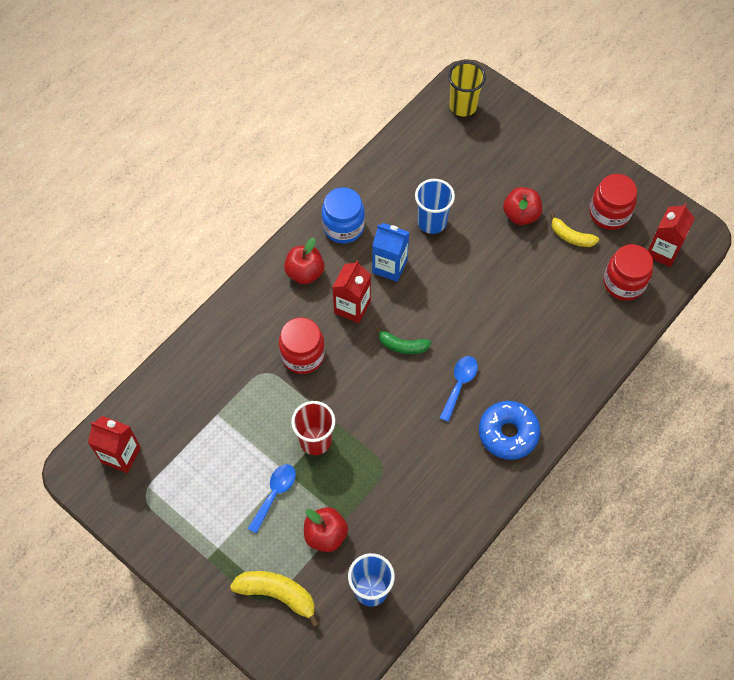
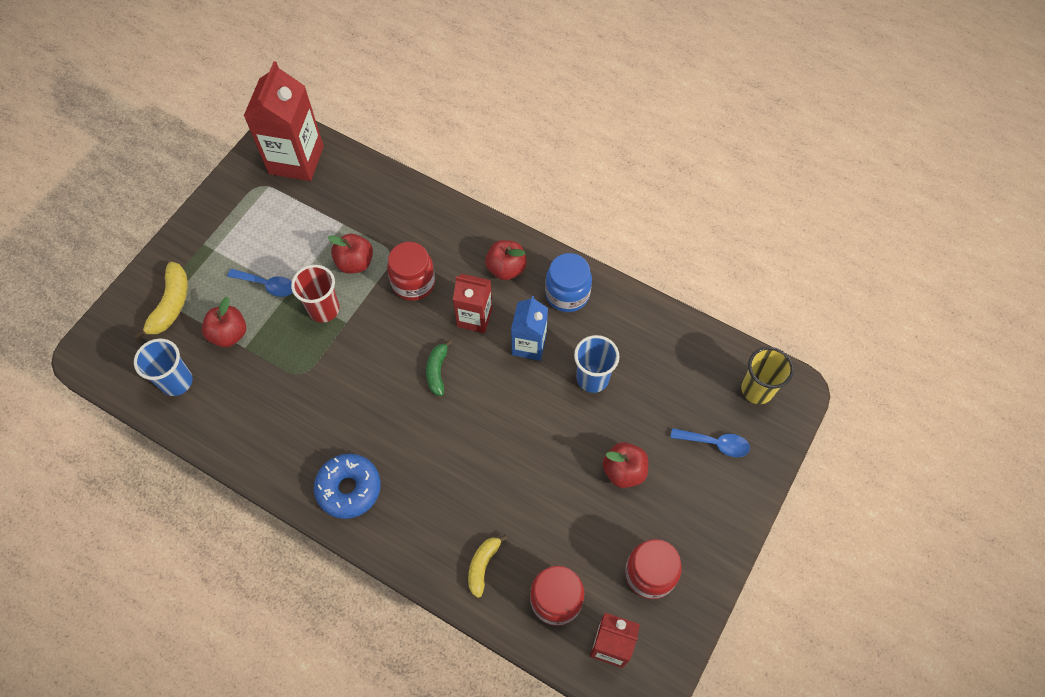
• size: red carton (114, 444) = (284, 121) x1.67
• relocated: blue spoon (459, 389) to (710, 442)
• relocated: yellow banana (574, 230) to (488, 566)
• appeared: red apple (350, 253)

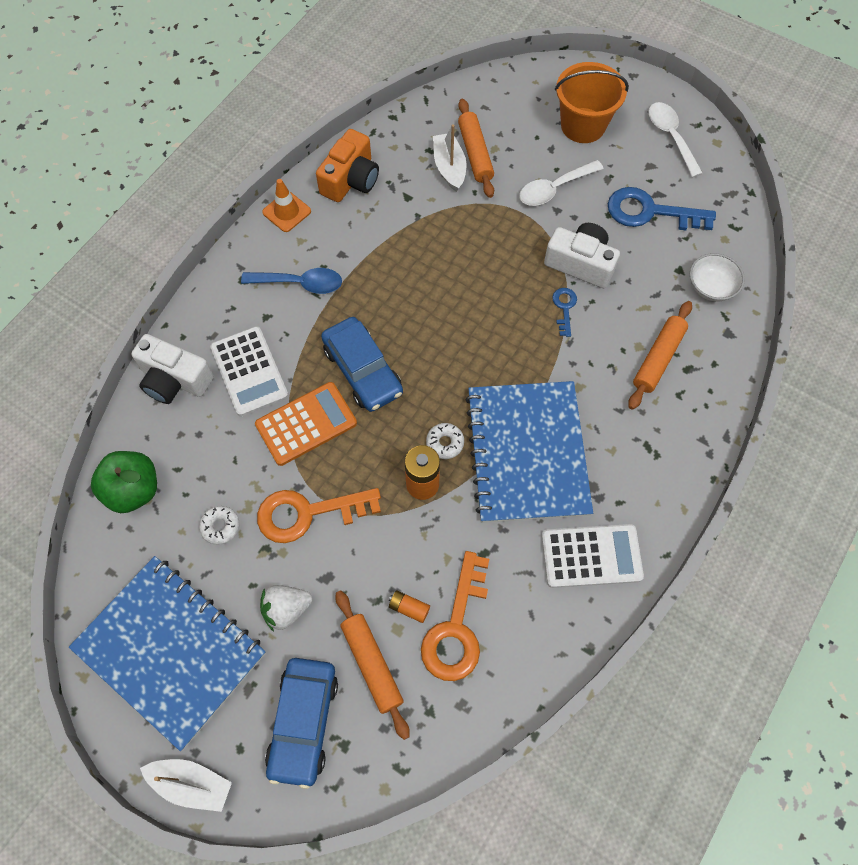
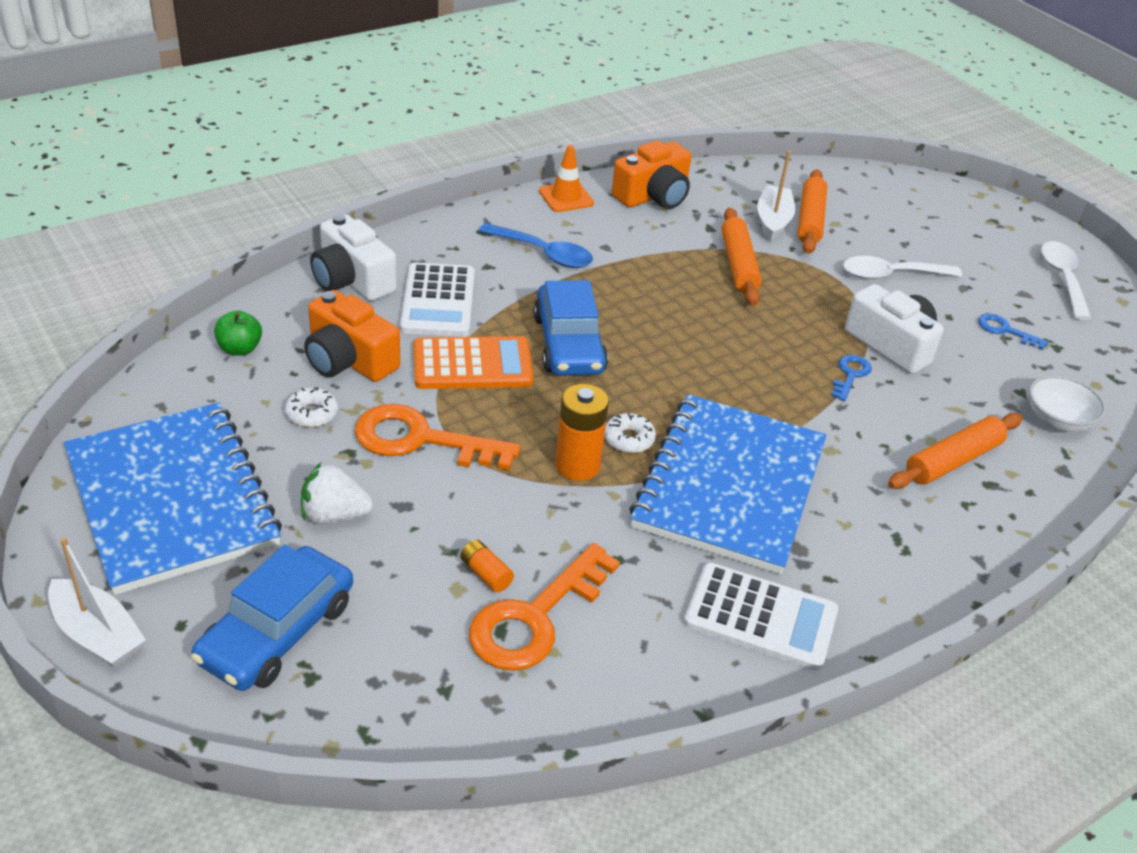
• size: green apple (124, 482) = (238, 333) x0.59
• relocated: orange rolling pin (372, 665) to (741, 257)
• missing: orange bucket (592, 102)
• size: blue key (662, 208) = (1013, 332) x0.50
• appeared: orange camera (352, 336)

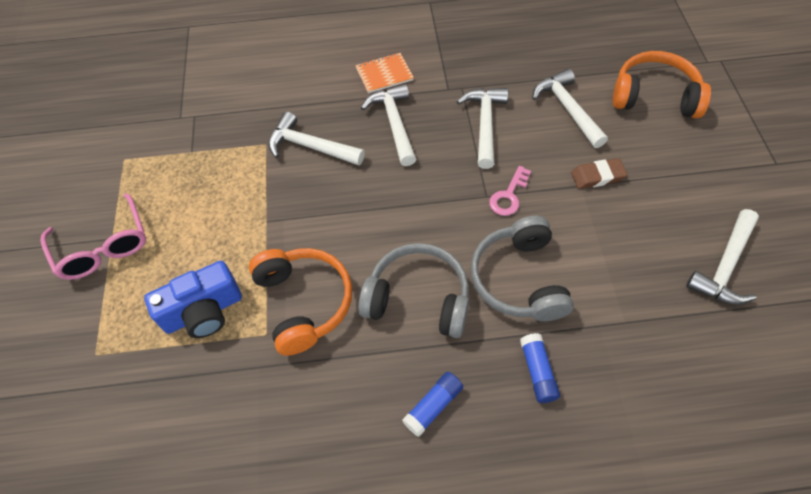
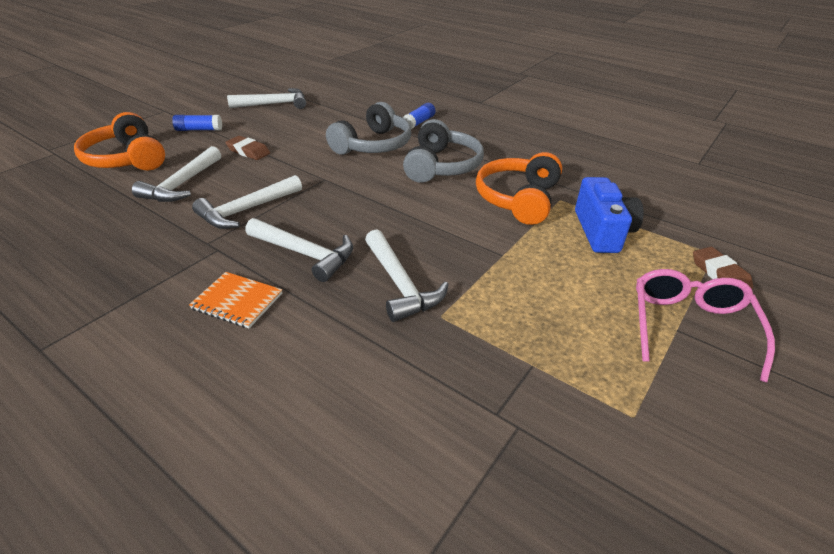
• spun: blue camera (193, 299) = (609, 215) 75 degrees clockwise
• spun: grey headphones (413, 290) = (443, 151) 135 degrees counterclockwise
• spun: white hammer (388, 125) = (299, 250) 90 degrees counterclockwise
• relocated: blue glue stick (432, 404) to (197, 123)
• missing: pink key (510, 191)
• appeared: brown eraser (723, 268)

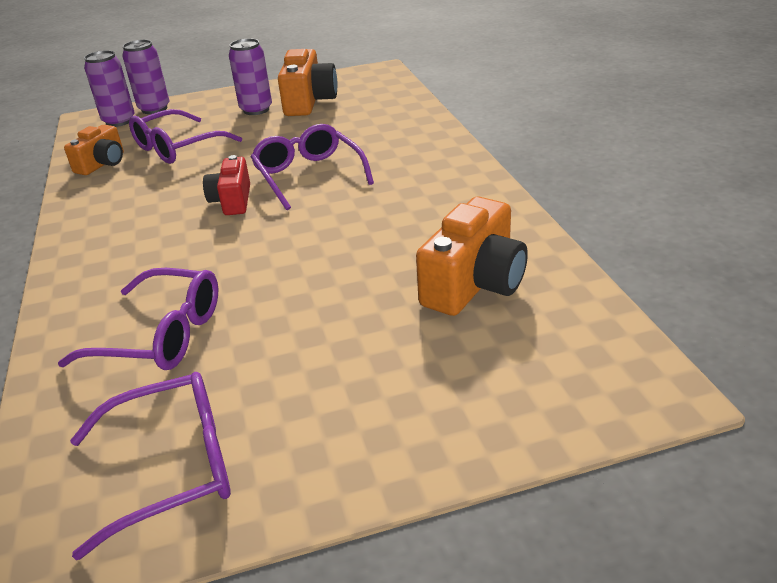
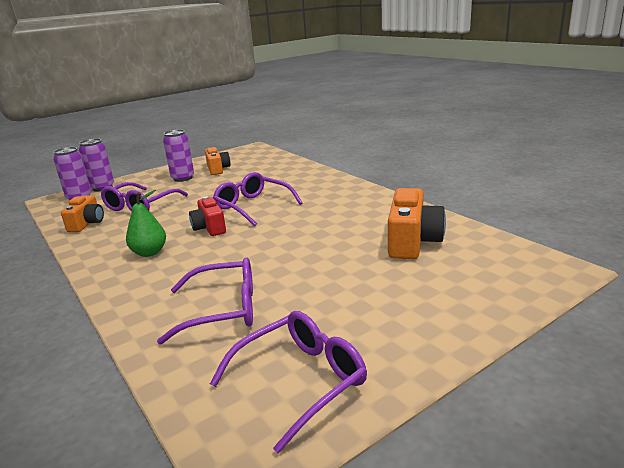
• size: orange camera (307, 82) = (218, 161) x0.64
• appeared: green pear (146, 223)

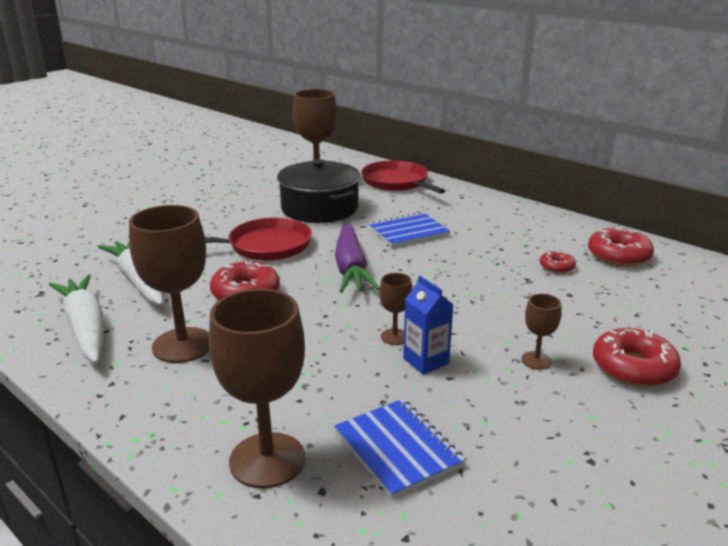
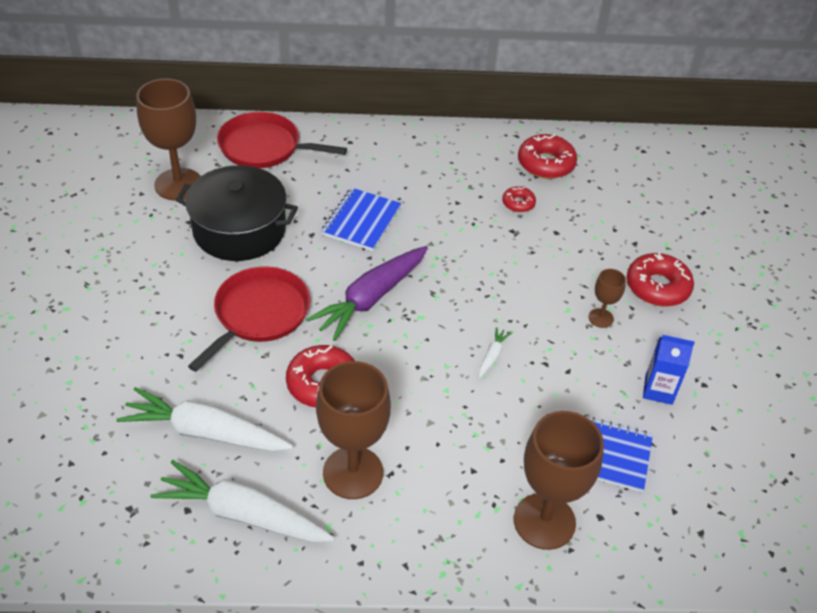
• spun: purple carrot (357, 258) = (367, 293) 90 degrees clockwise
• exchanged: brown goblet (395, 309) to white carrot (495, 352)
• relocated: blue carton (428, 325) to (669, 370)

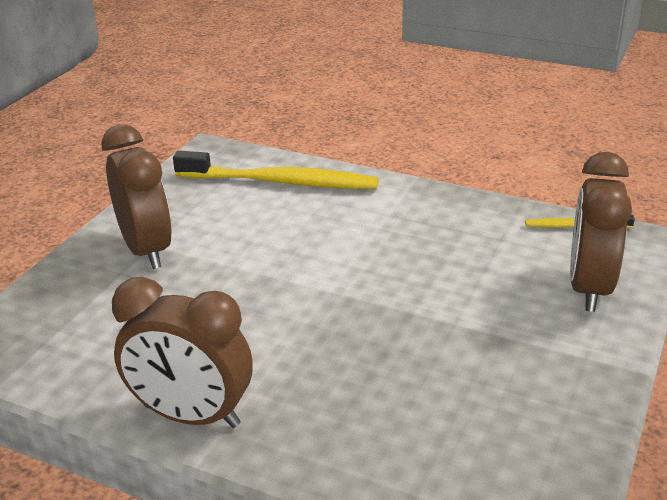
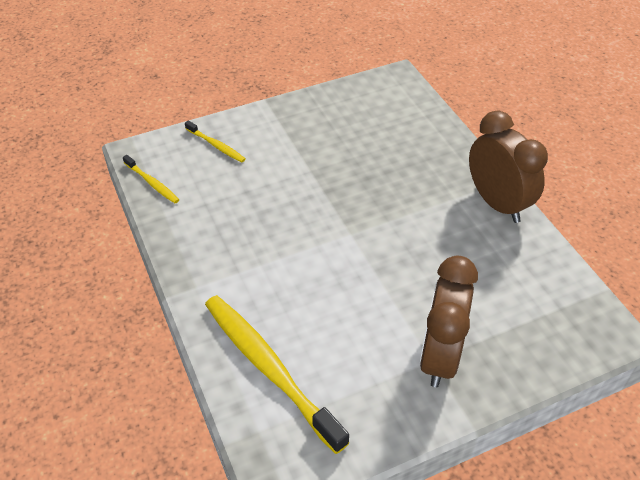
• exchanged: brown clock (601, 232) to yellow toothbrush (215, 141)

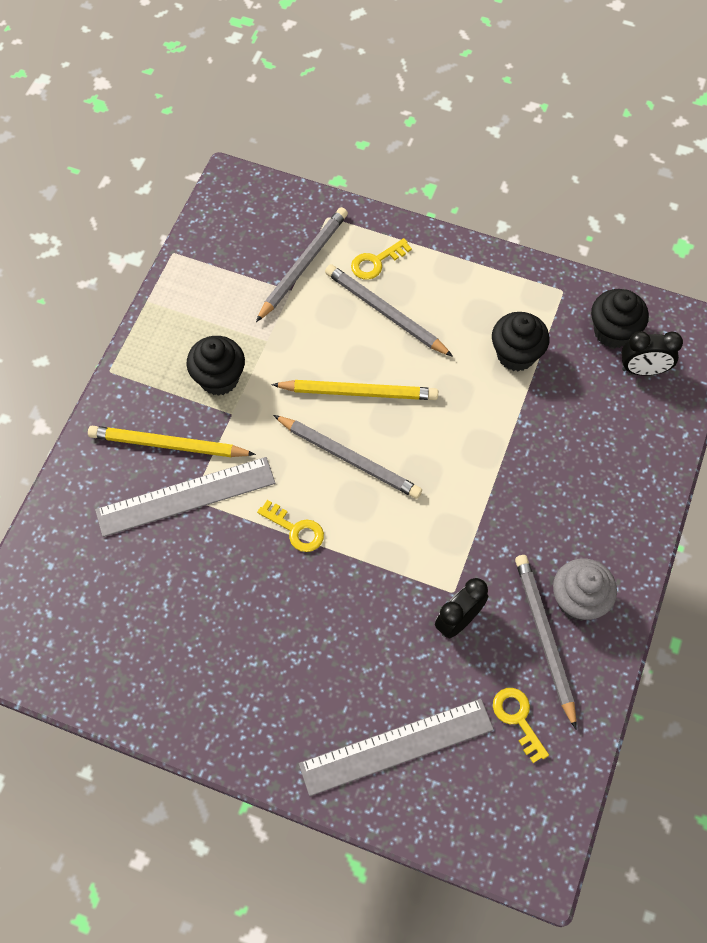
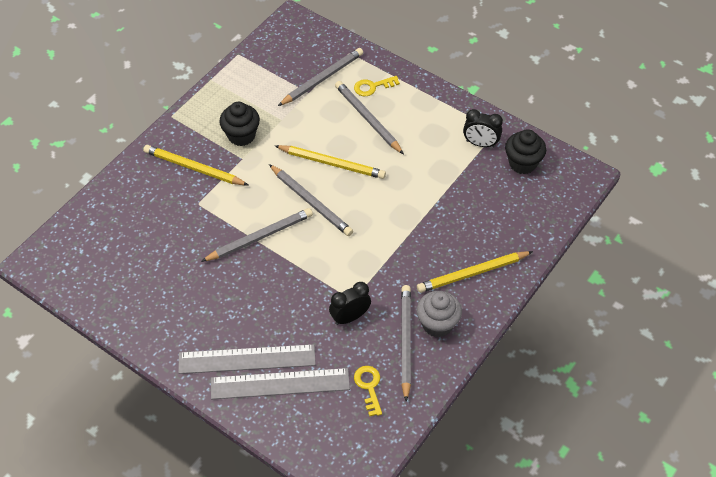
• relocated: grey ruler (185, 497) to (247, 359)
• exchanged: yellow key (290, 526) to grey pencil (257, 235)
• missing: black cupcake (521, 341)
• relocated: black clock (652, 353) to (483, 128)
• appeared: yellow pencil (475, 272)

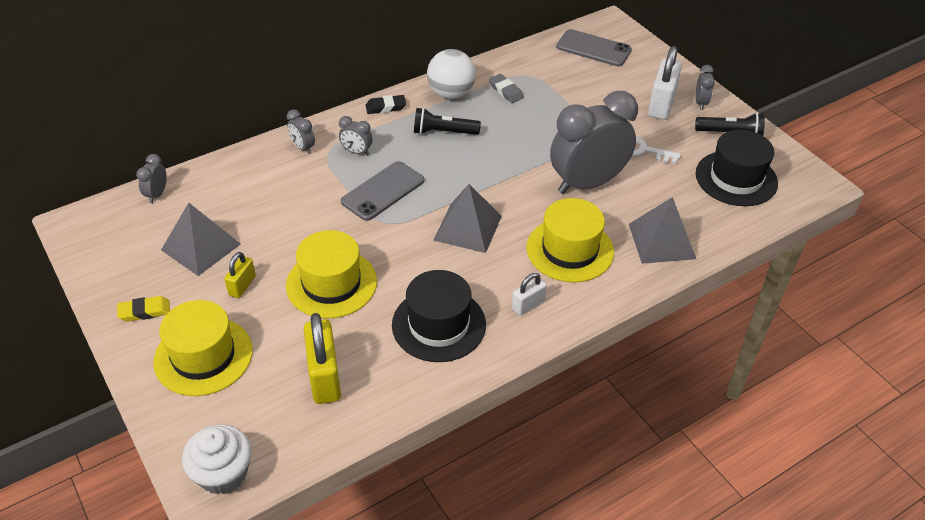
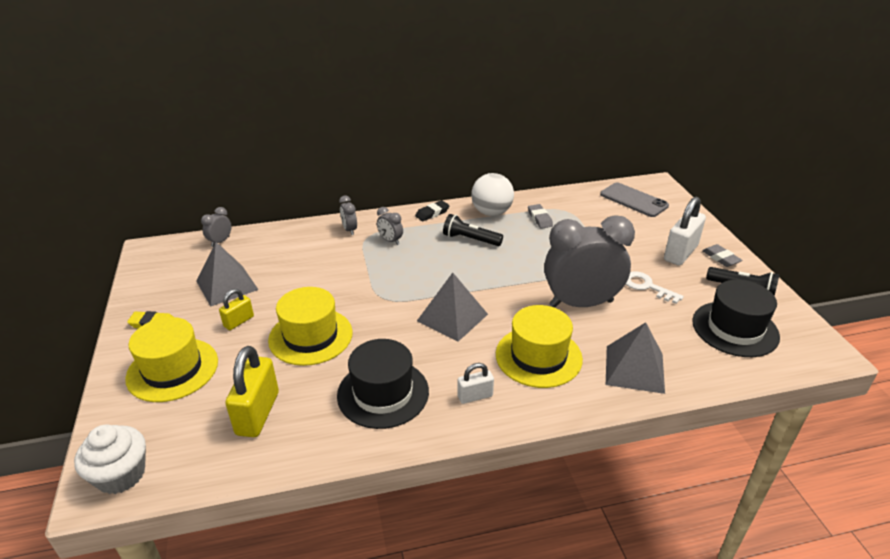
• missing: grey phone (382, 191)
• spun: black eraser (386, 104) = (432, 210) 45 degrees counterclockwise
• exchanged: grey clock (705, 87) to grey eraser (722, 255)

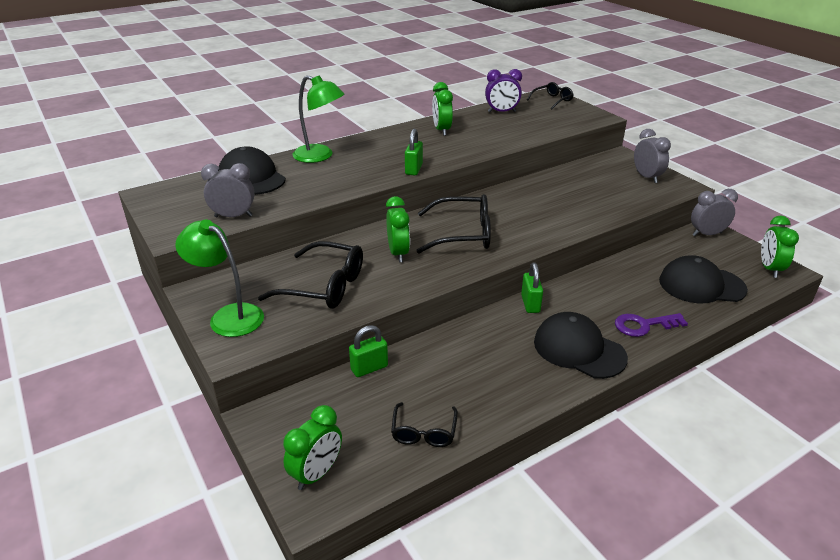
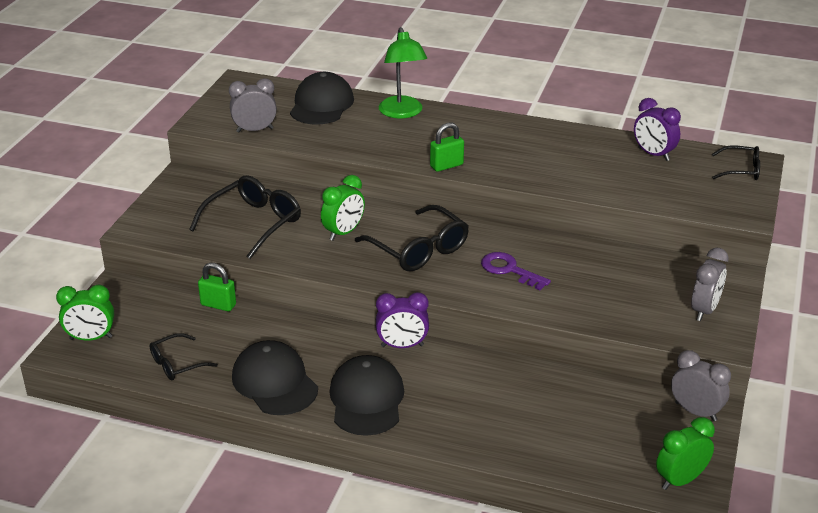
• missing: green lamp (219, 278)
• spun: grey clock (228, 190) = (253, 105) 60 degrees counterclockwise
• spun: black glasses (310, 275) = (245, 217) 120 degrees counterclockwise
• missing: green clock (442, 109)
• exchanged: green padlock (532, 288) to purple clock (402, 320)
• relocated: purple key (651, 325) to (516, 271)
• relocated: black cap (703, 279) to (275, 377)

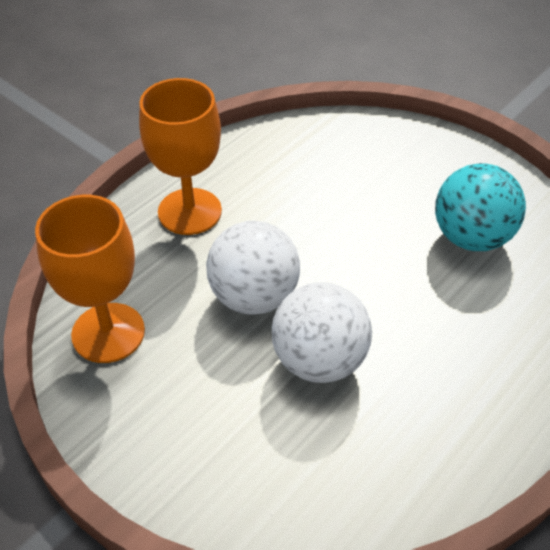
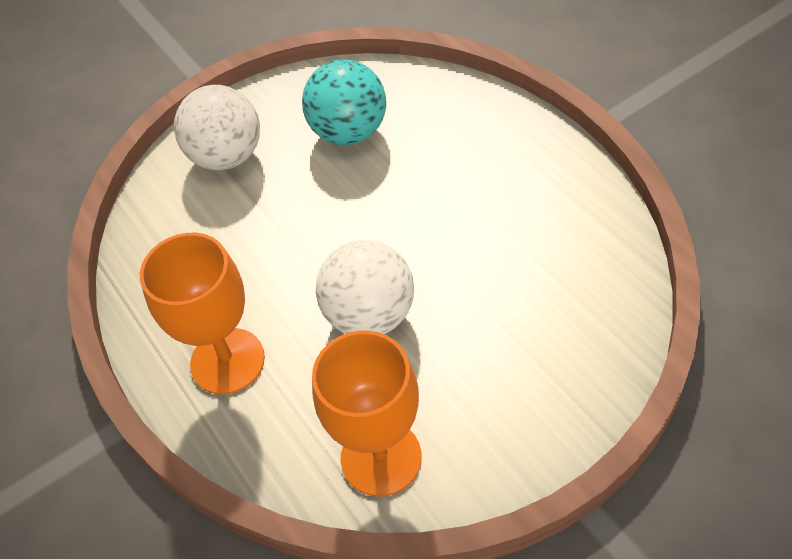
• relocated: white ball (322, 332) to (217, 127)

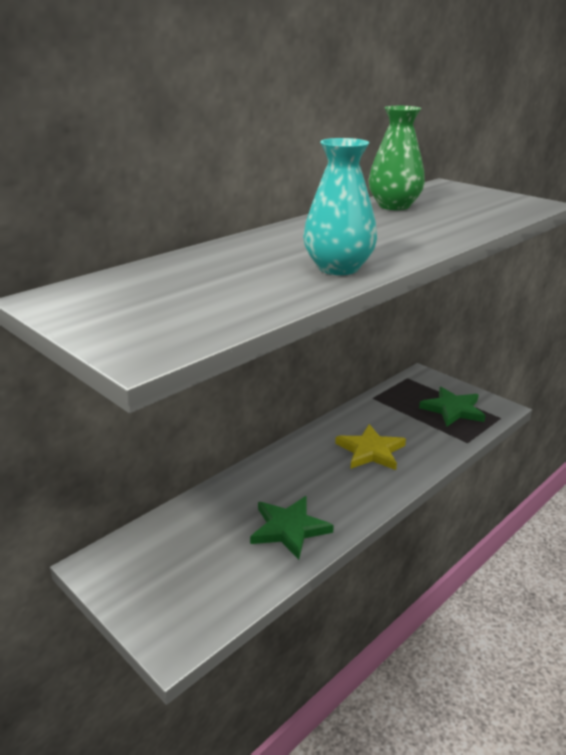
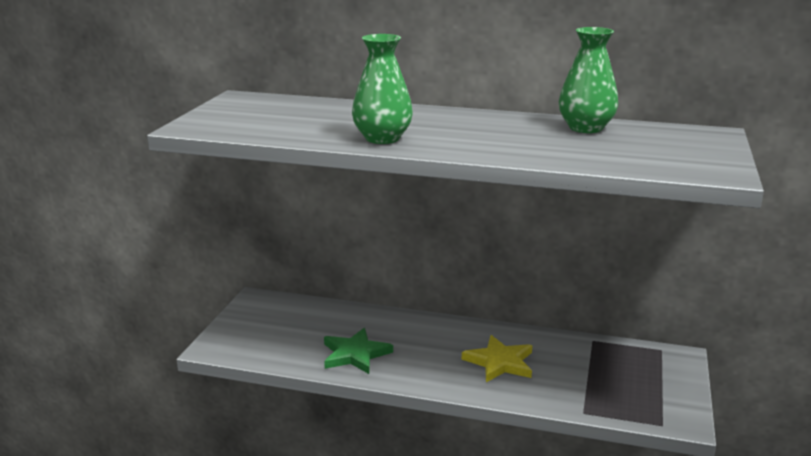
• colour: turquoise vase (340, 206) to green vase (382, 89)
• missing: green star (452, 407)

